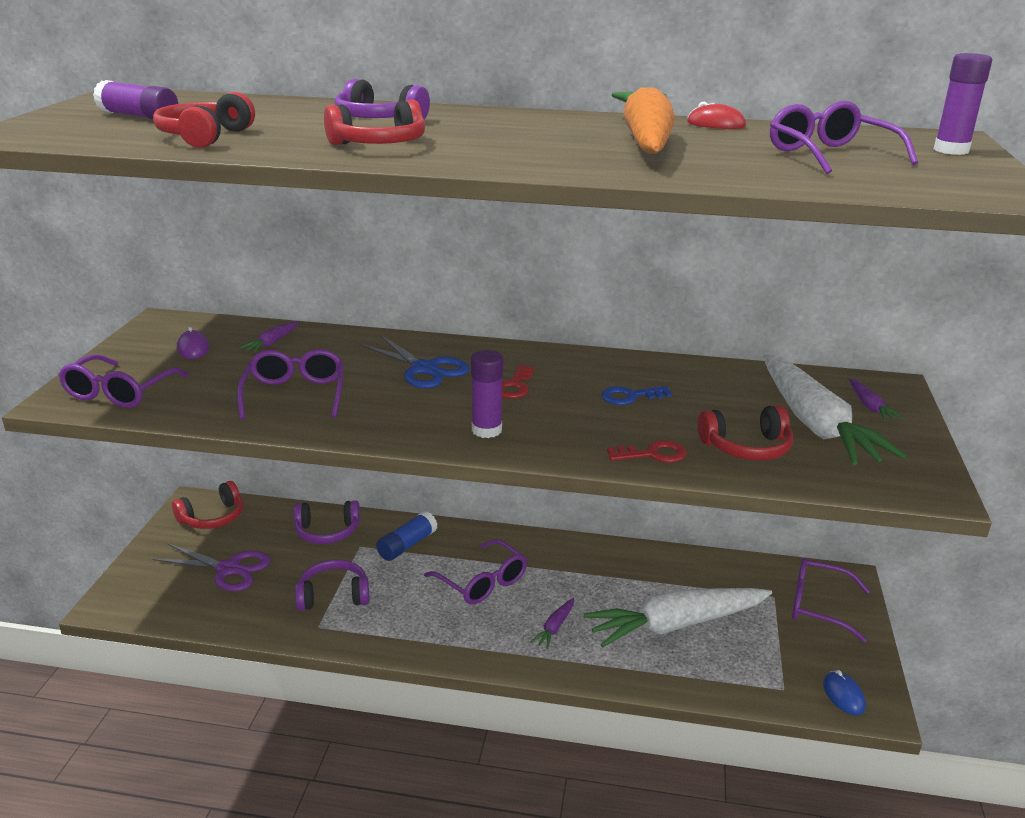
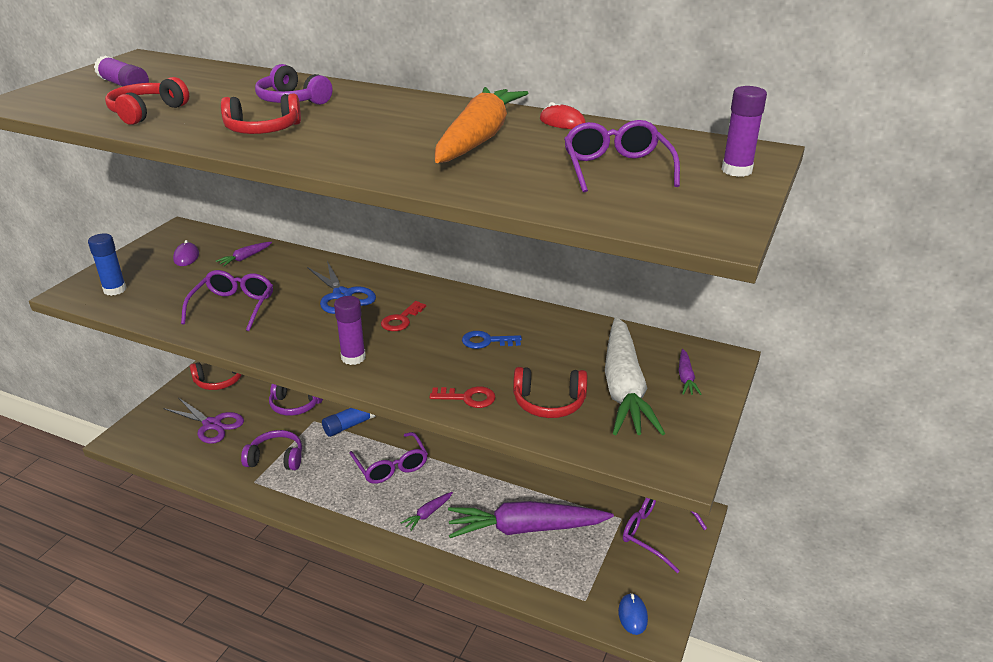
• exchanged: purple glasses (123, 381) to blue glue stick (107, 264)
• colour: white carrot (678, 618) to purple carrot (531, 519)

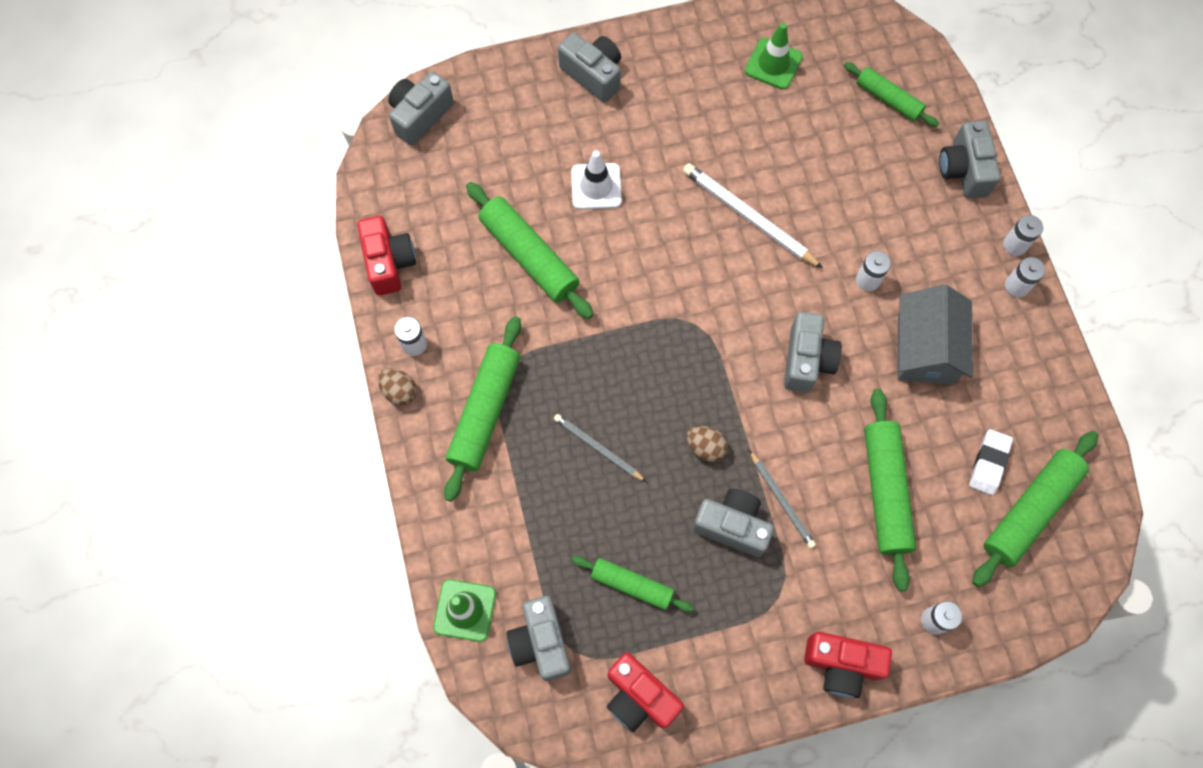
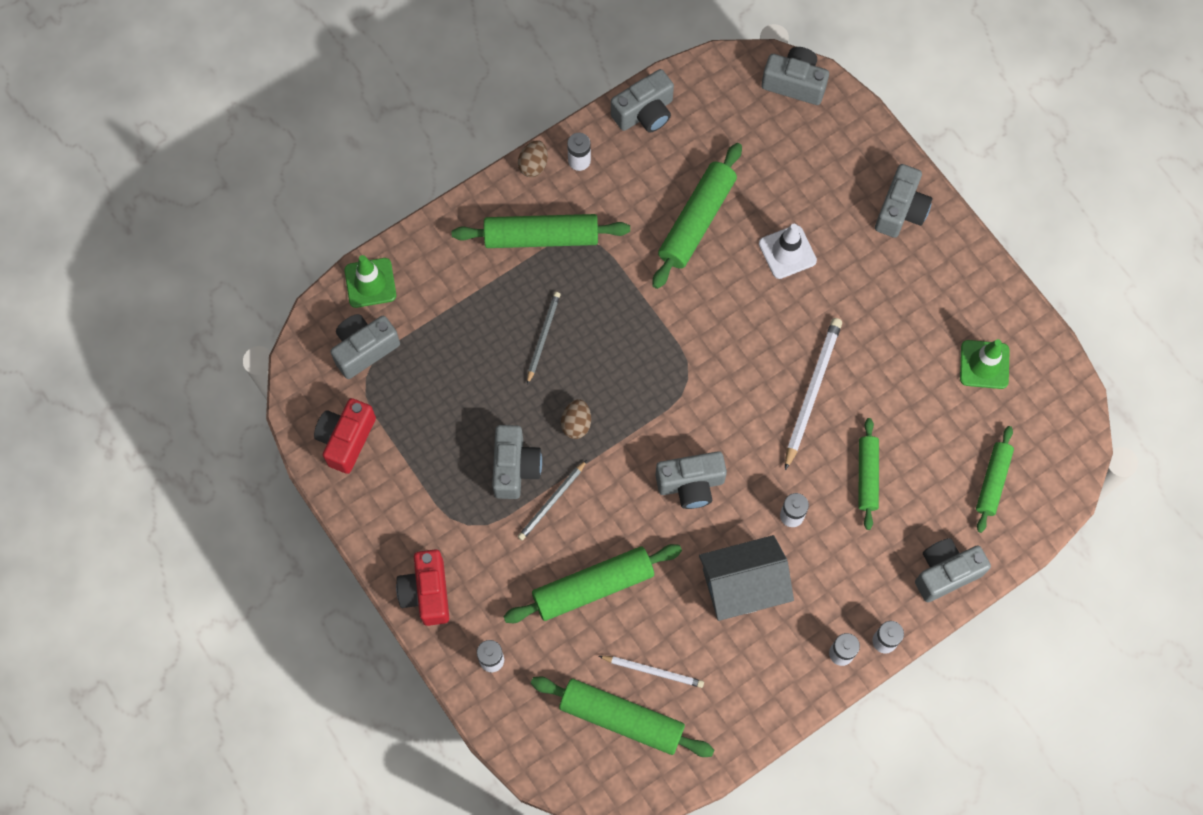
• colour: red camera (386, 256) to grey camera (642, 100)
• relocated: green rolling pin (633, 584) to (868, 474)
• exchanged: white eraser (991, 462) to white pencil (651, 672)

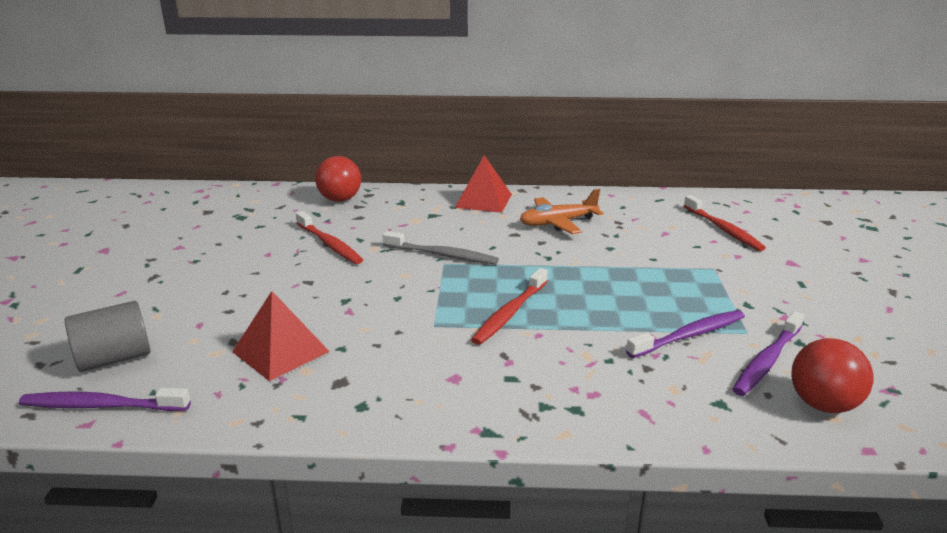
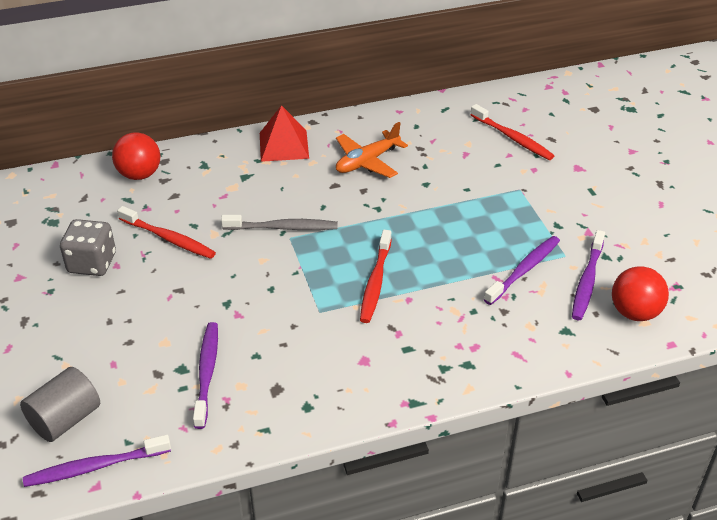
• exchanged: red pyramid (281, 336) to purple toothbrush (205, 375)
• appeared: grey dice (88, 247)

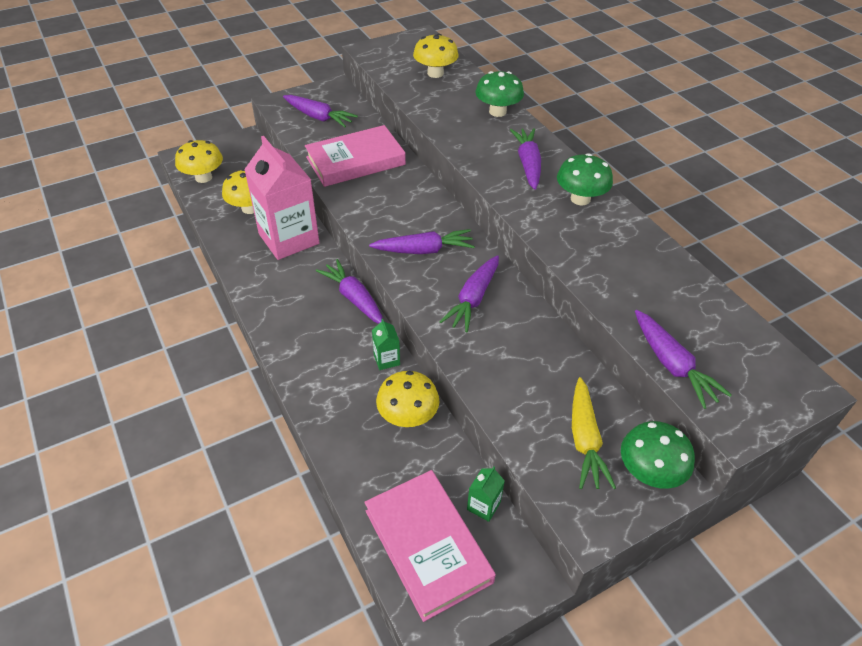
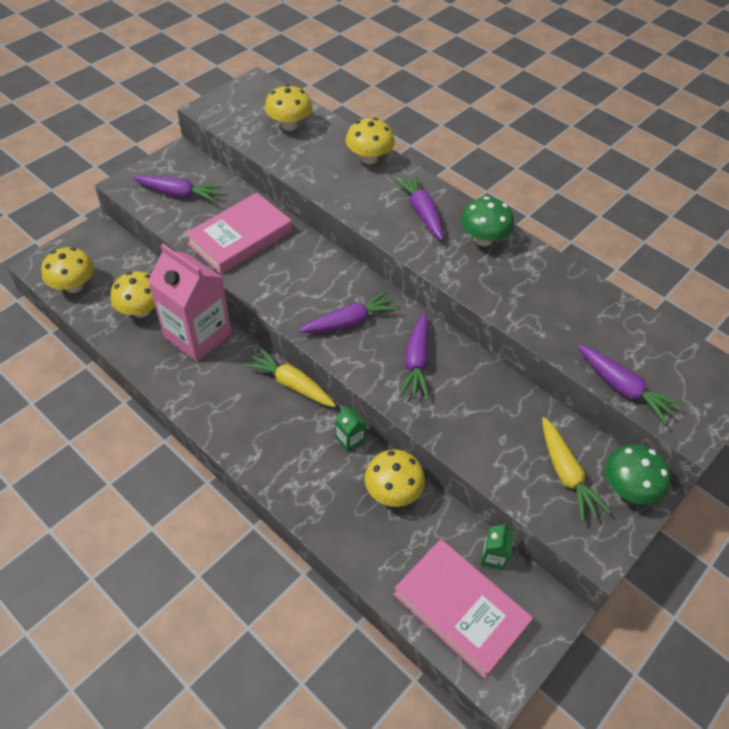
• colour: purple carrot (350, 291) to yellow carrot (290, 377)
• colour: green mushroom (499, 94) to yellow mushroom (370, 141)

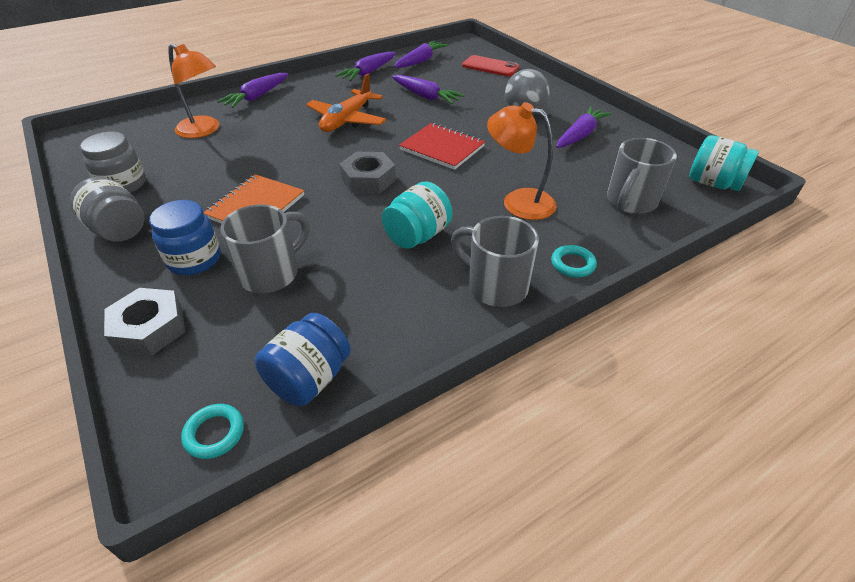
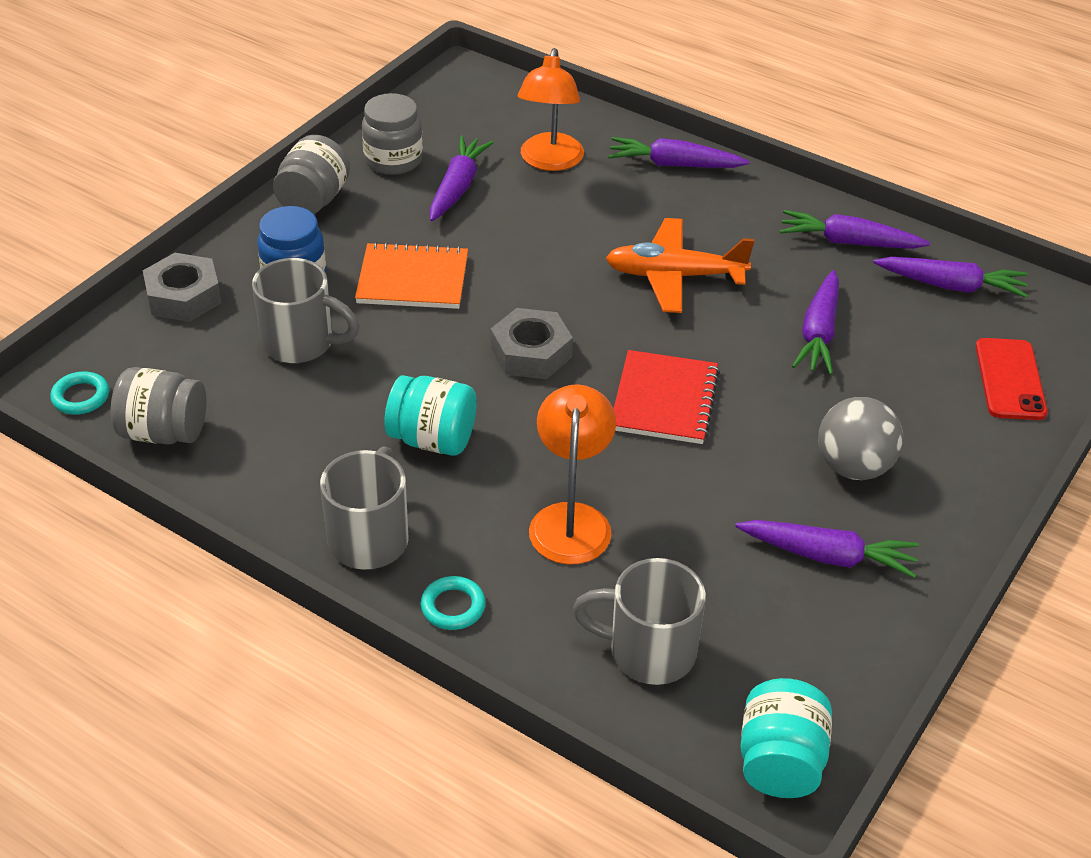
• colour: blue jar (303, 359) to grey jar (159, 406)
• appeared: purple carrot (462, 178)

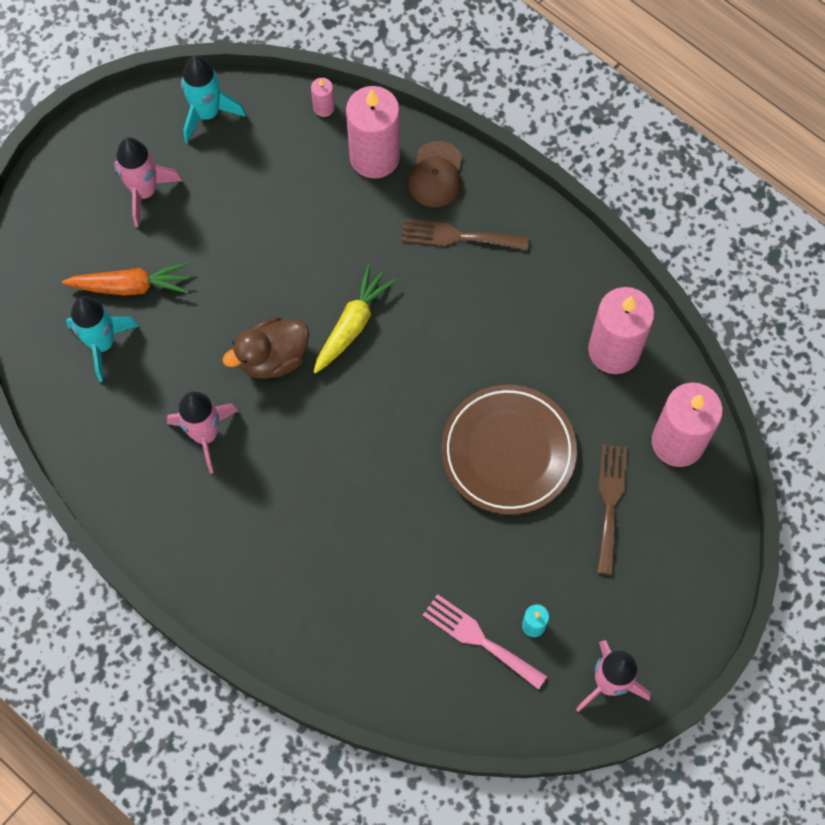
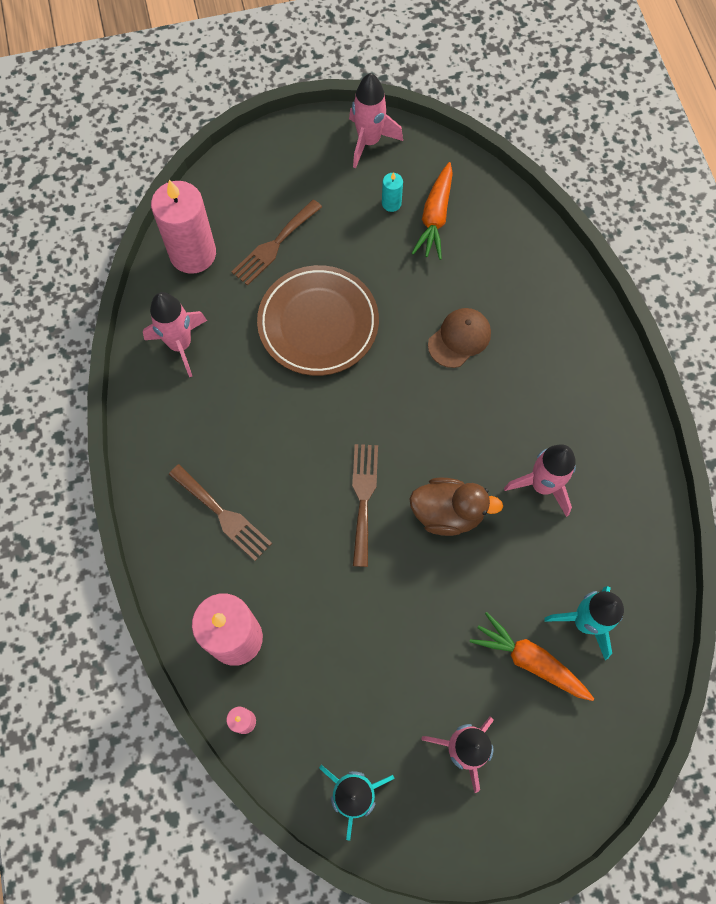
• exchanged: yellow carrot (355, 318) to brown fork (365, 505)
• relocated: brown cap (435, 174) to (459, 338)
• exchanged: pink fork (485, 641) to orange carrot (432, 211)
• exchanged: pink candle (621, 330) to pink rocket (175, 334)

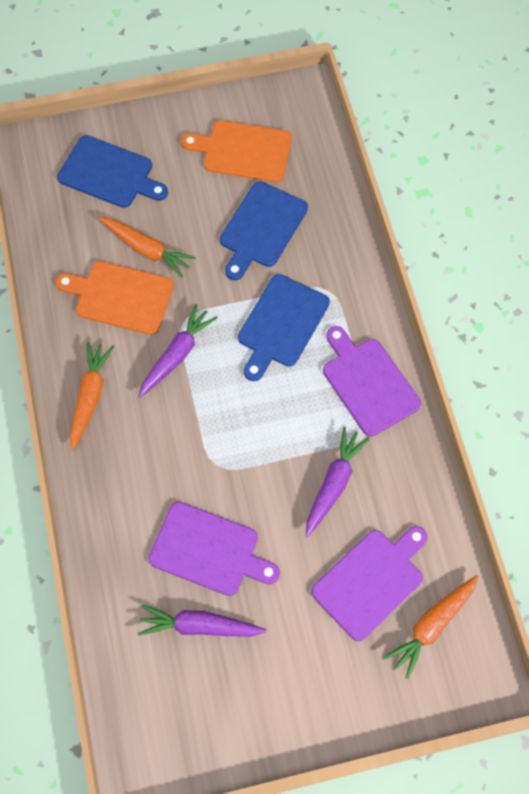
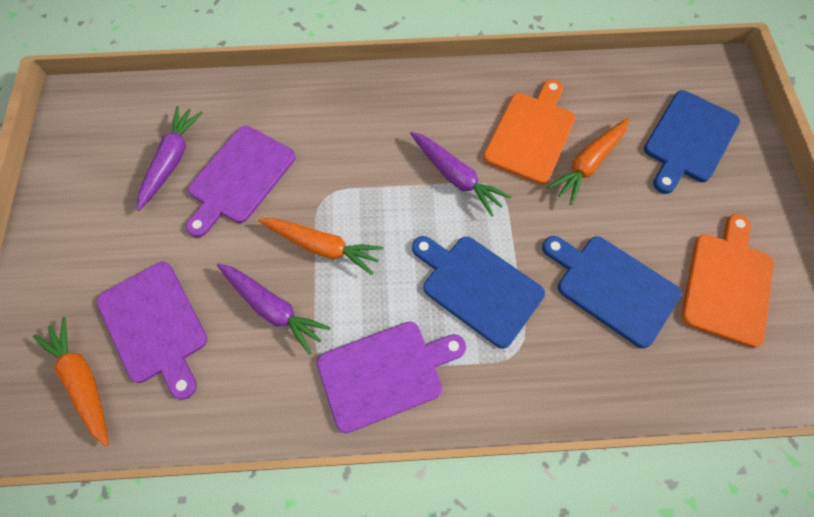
• relocated: orange carrot (92, 396) to (321, 246)

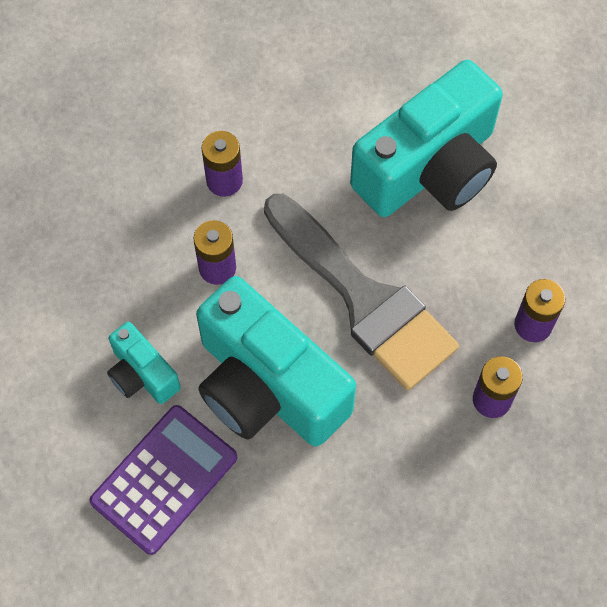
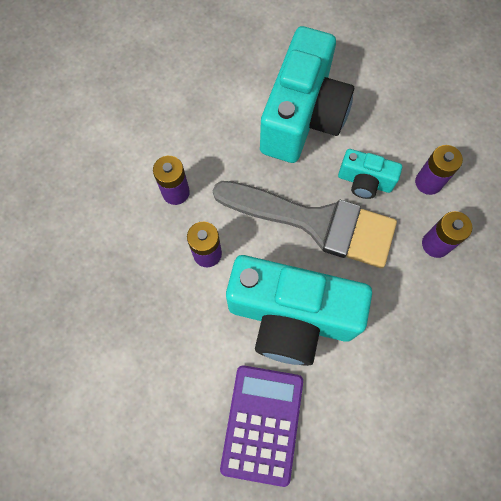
• relocated: turquoise camera (144, 363) to (370, 174)

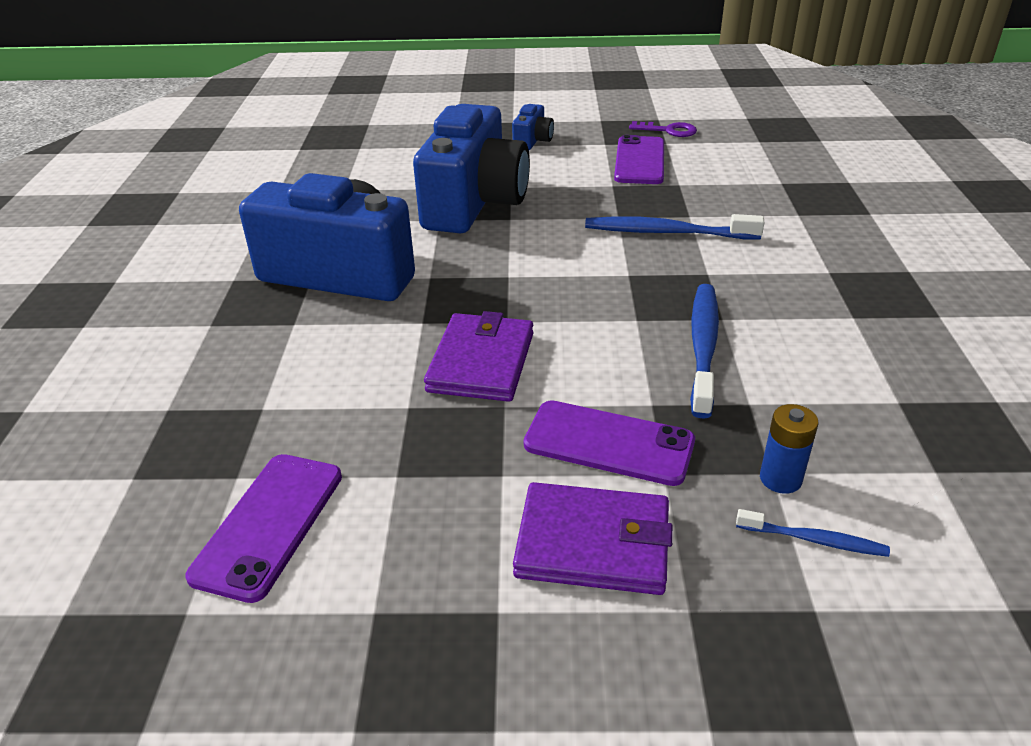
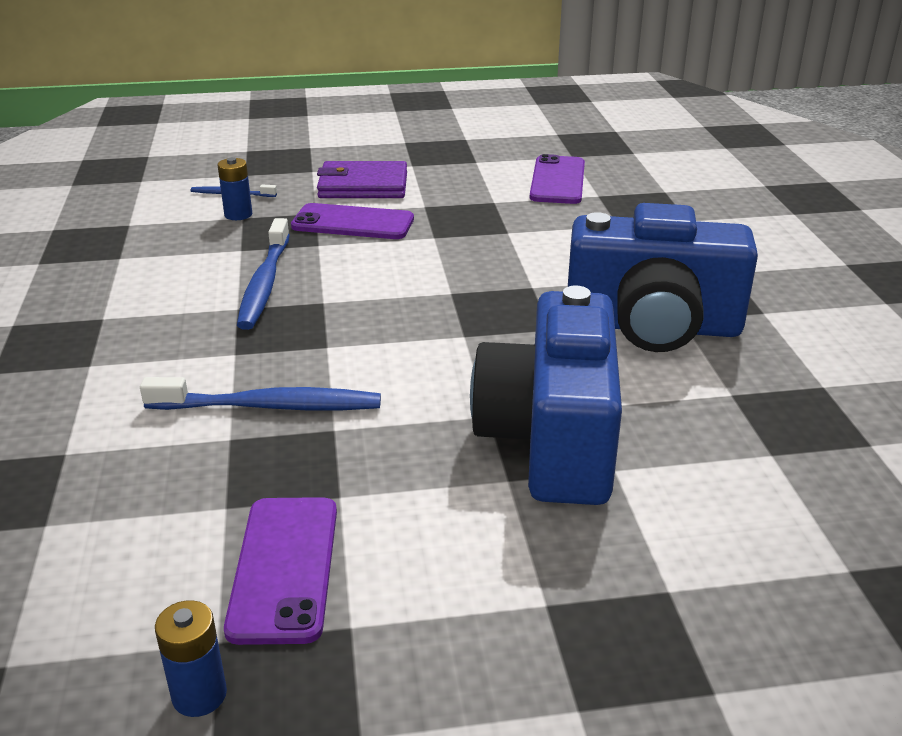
• missing: purple wallet (478, 356)
• missing: blue camera (533, 127)
• exchanged: purple key (663, 129) to blue battery (191, 658)

